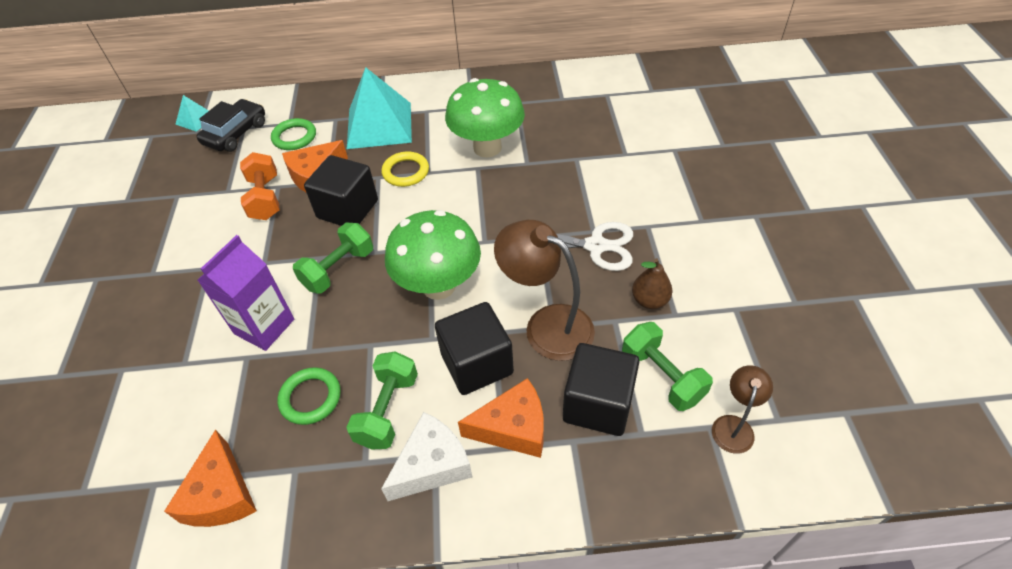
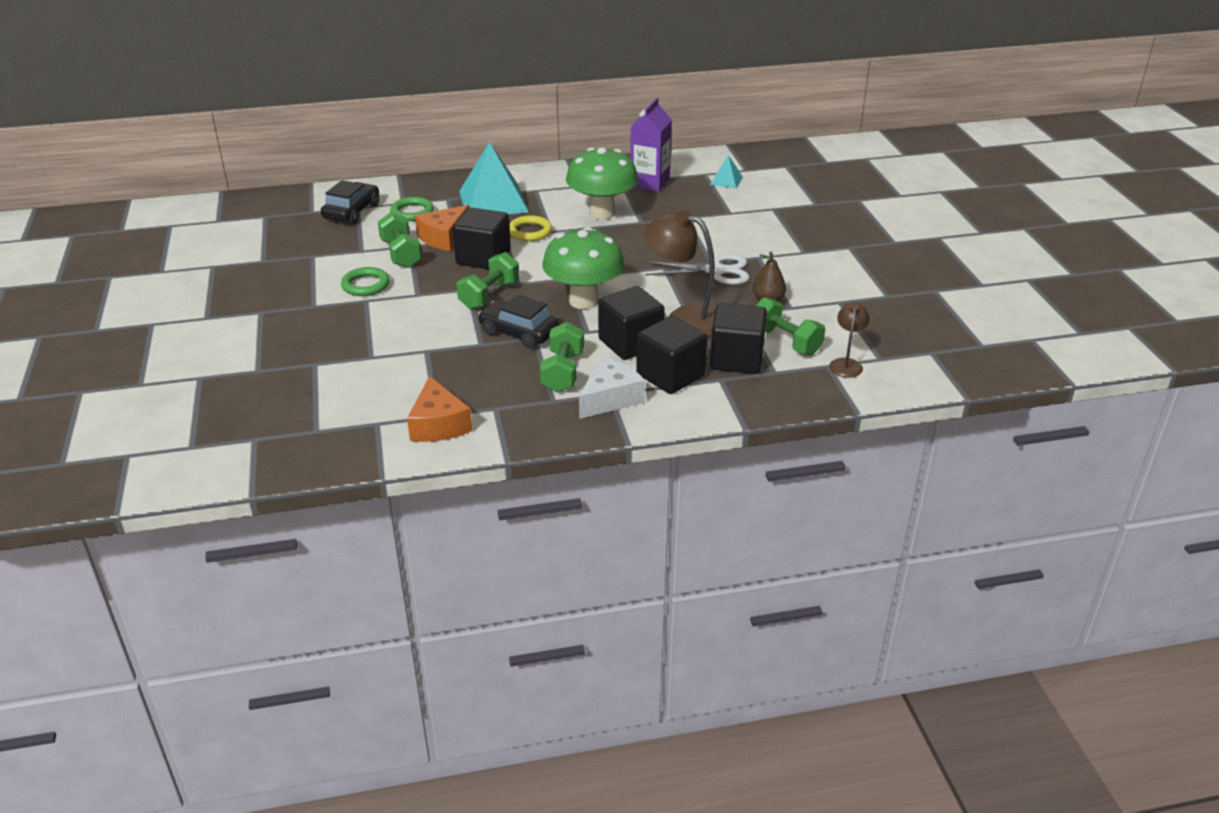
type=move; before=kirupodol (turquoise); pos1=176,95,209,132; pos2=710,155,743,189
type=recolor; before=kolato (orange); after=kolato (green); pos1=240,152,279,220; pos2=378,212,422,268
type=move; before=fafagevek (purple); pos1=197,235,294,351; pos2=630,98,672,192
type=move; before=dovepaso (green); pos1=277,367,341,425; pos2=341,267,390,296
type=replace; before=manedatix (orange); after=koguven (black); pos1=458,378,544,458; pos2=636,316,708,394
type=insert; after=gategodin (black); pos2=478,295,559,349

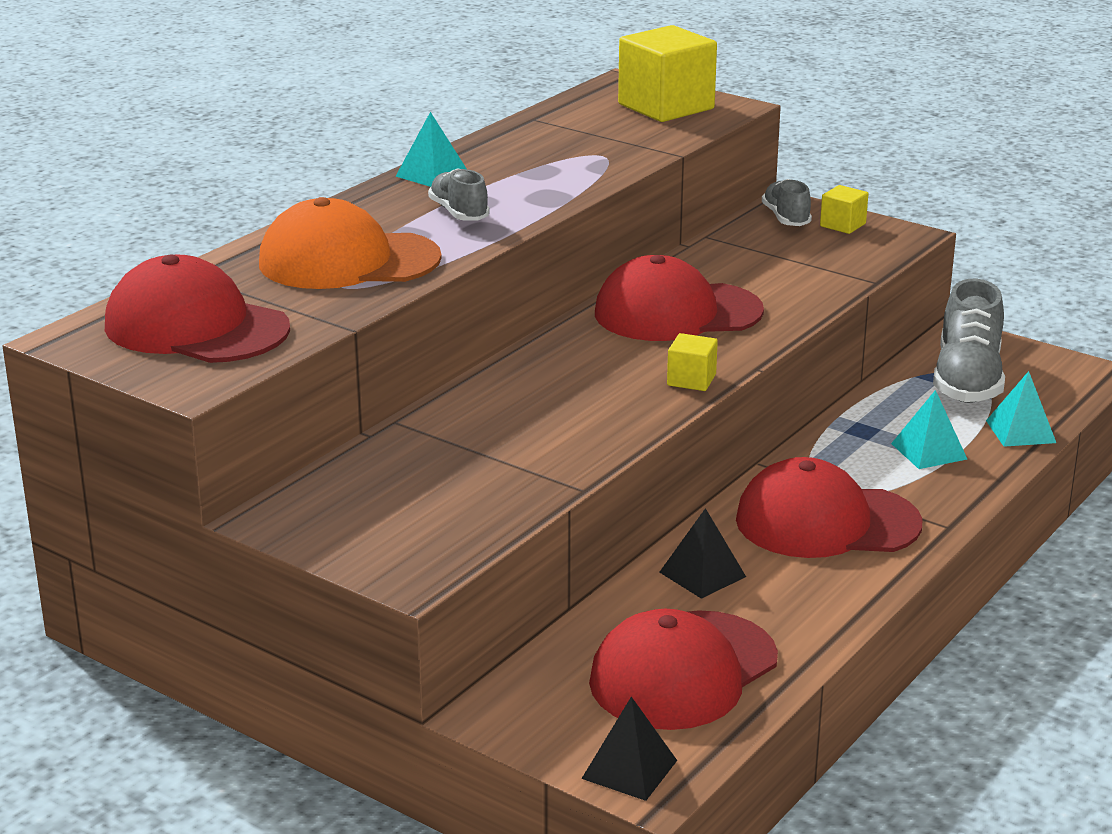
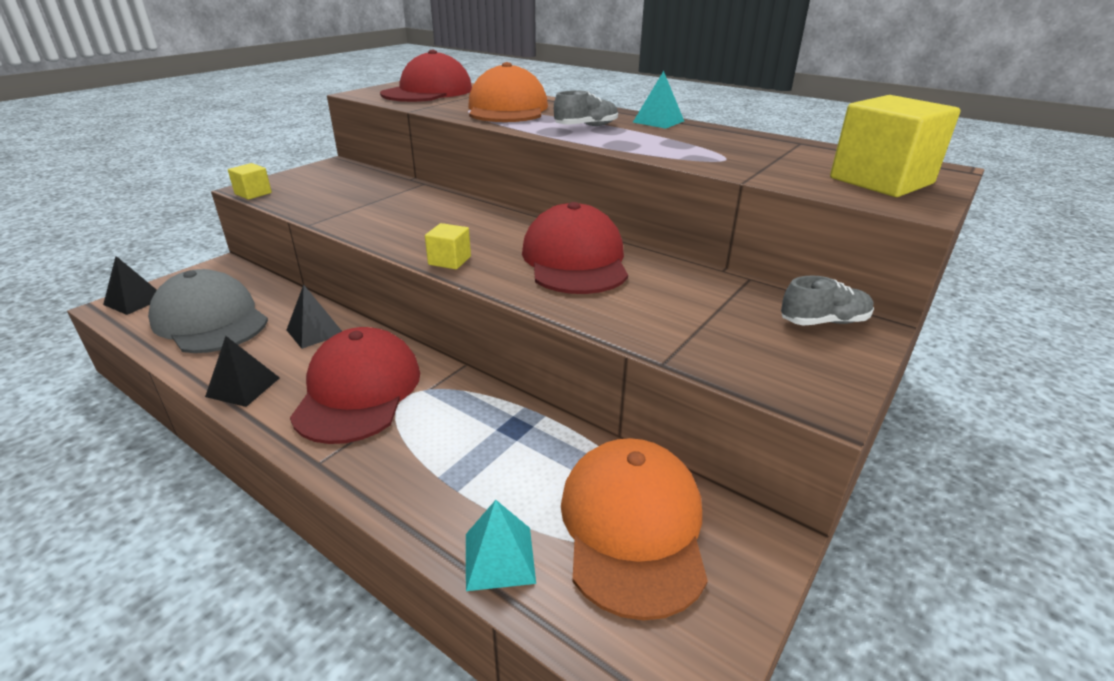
type=move; before=koguven (yellow); pos1=820,185,868,234; pos2=228,163,272,200
type=replace; before=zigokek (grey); after=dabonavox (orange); pos1=933,279,1005,403; pos2=561,438,708,621
type=delete; before=kirupodol (turquoise); pos1=891,390,967,469
type=recolor; before=dabonavox (red); after=dabonavox (grey); pos1=589,609,778,730; pos2=148,269,268,353
type=insert; after=kirupodol (black); pos2=205,336,280,407

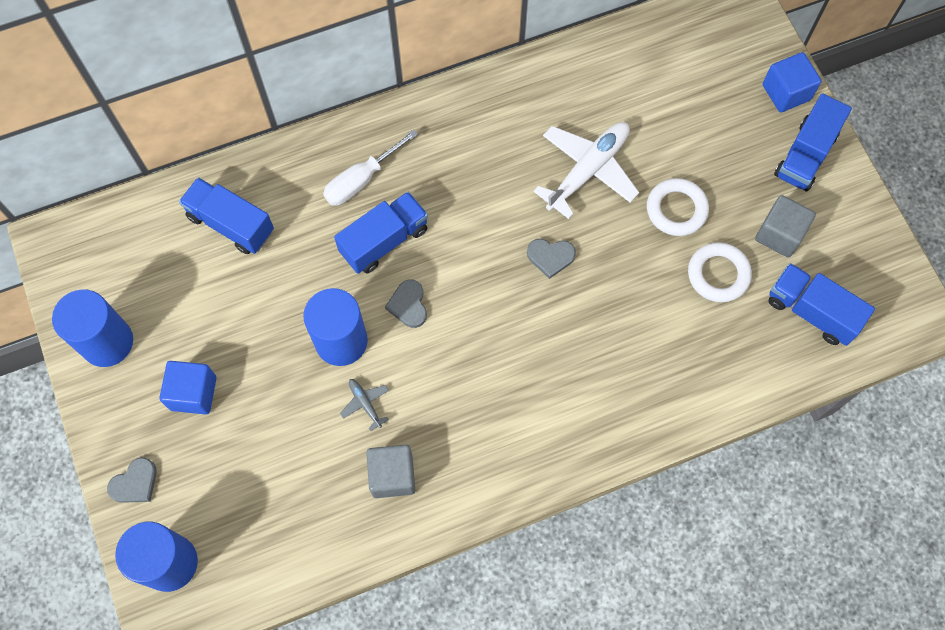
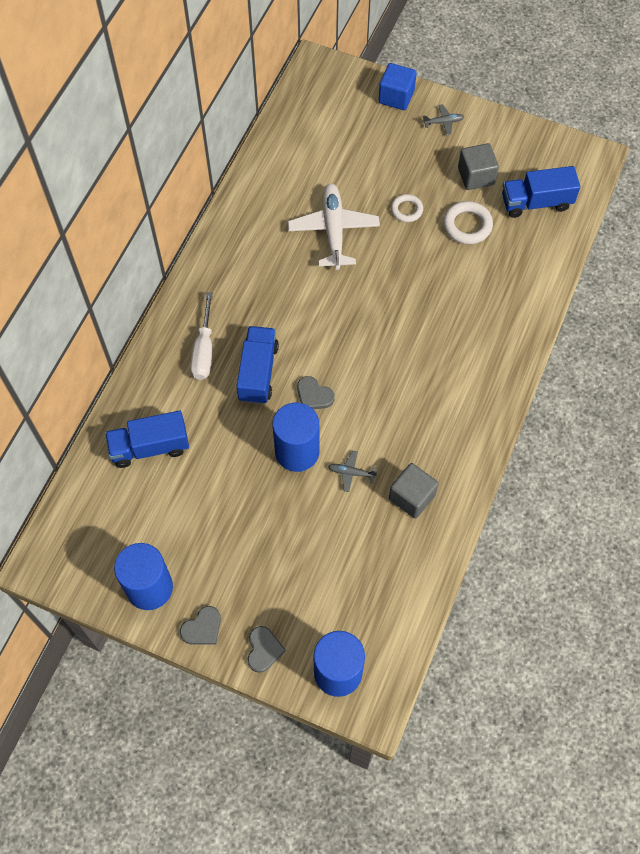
type=replace; before=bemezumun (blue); after=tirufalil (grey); pos1=774,93,852,191; pos2=423,104,464,135
type=resize; before=dovepaso (white); pos1=647,178,709,236; pos2=391,194,423,222; scale=0.66
type=move; before=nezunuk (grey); pos1=527,239,576,279; pos2=180,606,221,645
type=delete; before=koguven (blue); pos1=160,361,216,414

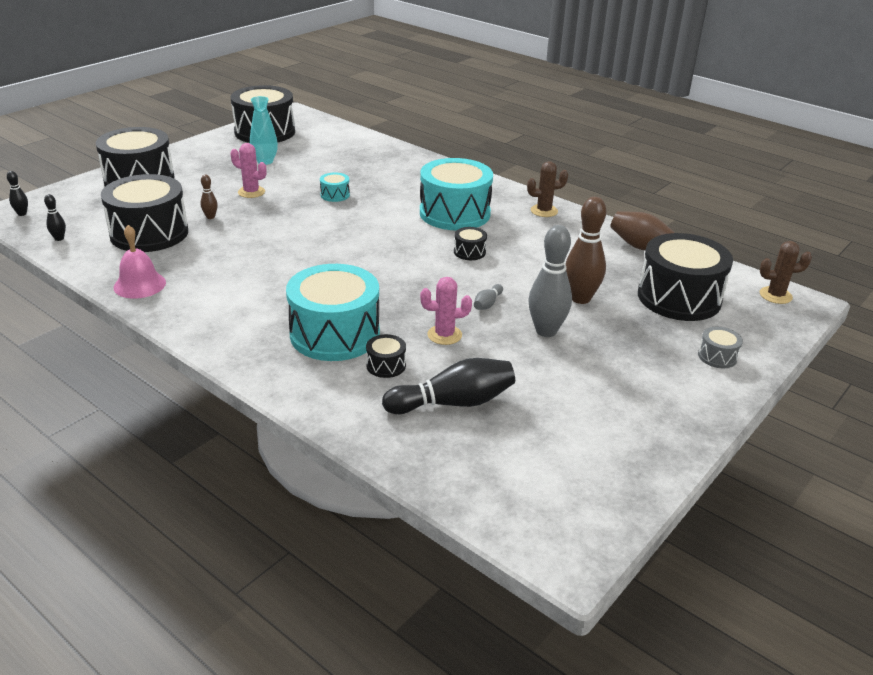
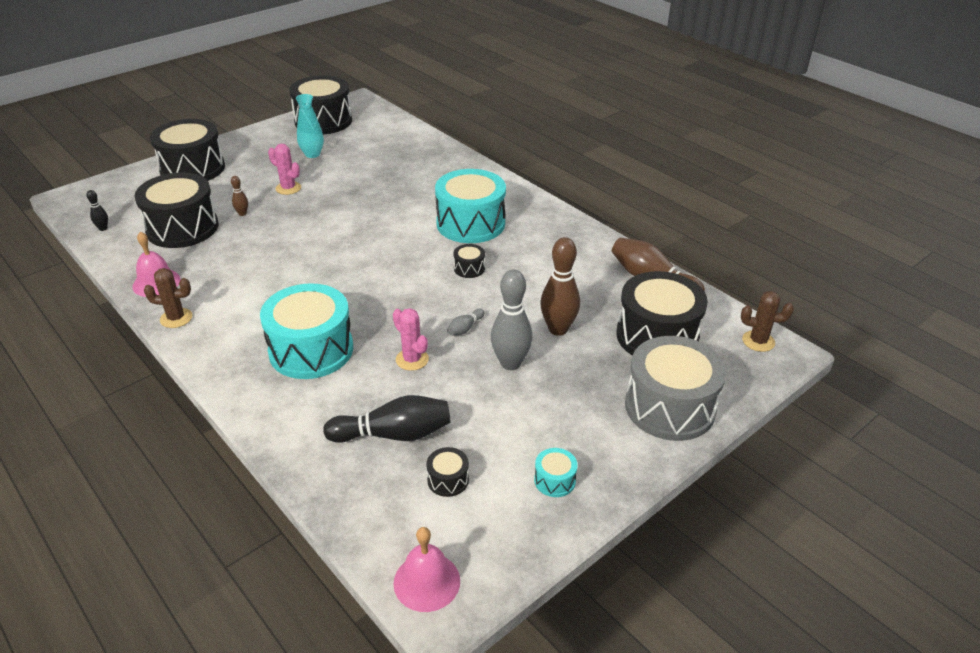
type=move; before=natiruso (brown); pos1=527,161,568,217; pos2=144,268,192,328
type=delete; before=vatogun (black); pos1=7,171,28,216
type=move; before=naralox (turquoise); pos1=320,173,350,202; pos2=534,448,578,497
type=rotate; before=natiruso (pink); pos1=420,277,472,345; pos2=393,308,429,371; turn=45
type=resize; before=naralox (grey); pos1=698,327,743,368; pos2=625,336,726,441; scale=2.37
type=move; before=naralox (black); pos1=366,334,406,378; pos2=426,447,469,497
type=insert; after=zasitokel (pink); pos2=393,527,460,612

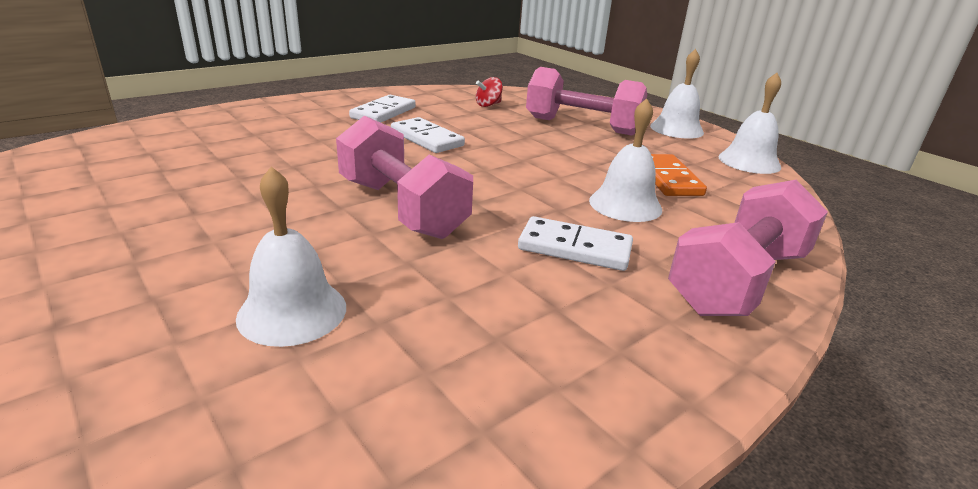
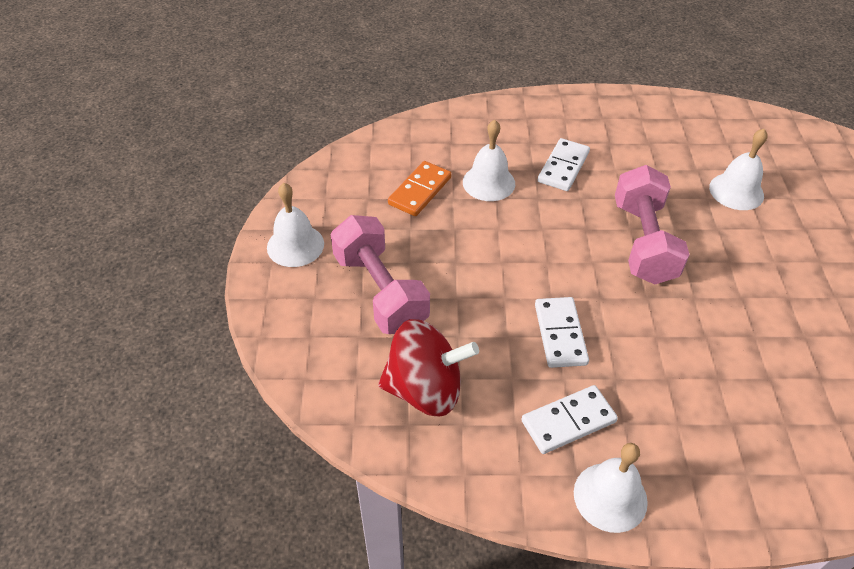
type=move; before=zasitokel (white); pos1=718,73,781,174; pos2=574,443,648,533
type=resize; before=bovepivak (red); pos1=476,77,503,107; pos2=378,319,479,417; scale=2.26
type=delete; before=kolato (pink); pos1=668,180,828,316
type=rotate; before=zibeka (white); pos1=518,216,633,271; pos2=538,138,590,191; turn=60

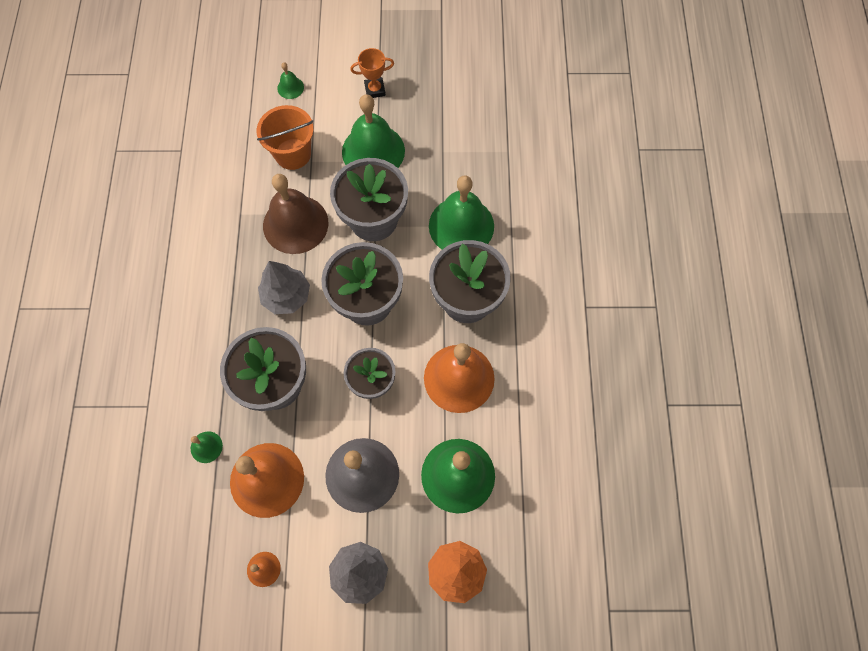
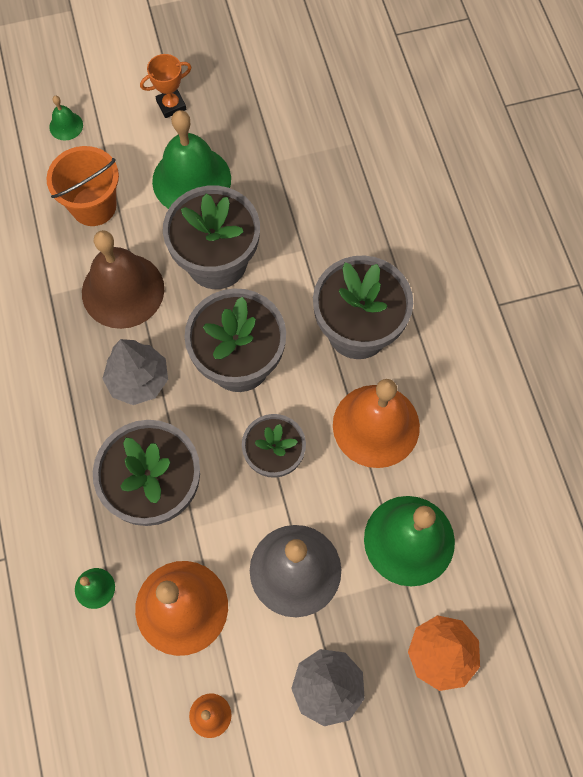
type=delete; before=zasitokel (green); pos1=429,175,494,250

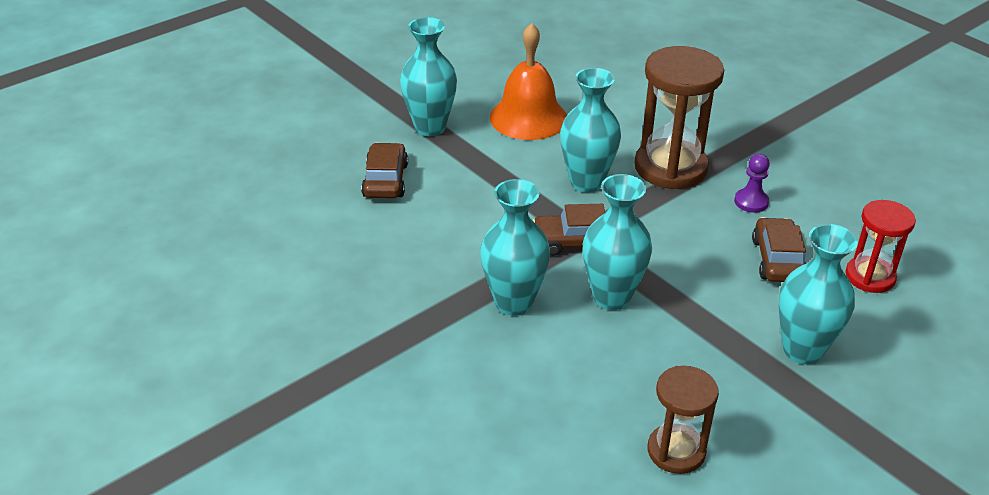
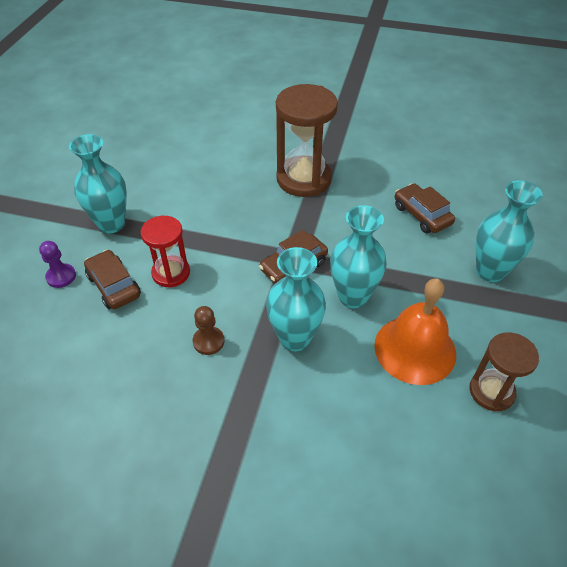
type=move; before=zasitokel (orange); pos1=490,23,567,140; pos2=374,278,456,385
type=delete; before=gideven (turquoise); pos1=560,68,621,193
type=move; before=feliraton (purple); pos1=734,154,770,213; pos2=39,241,76,288
type=move; before=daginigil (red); pos1=845,200,916,293; pos2=141,216,190,288
type=insert; after=feliraton (brown); pos2=193,306,224,355

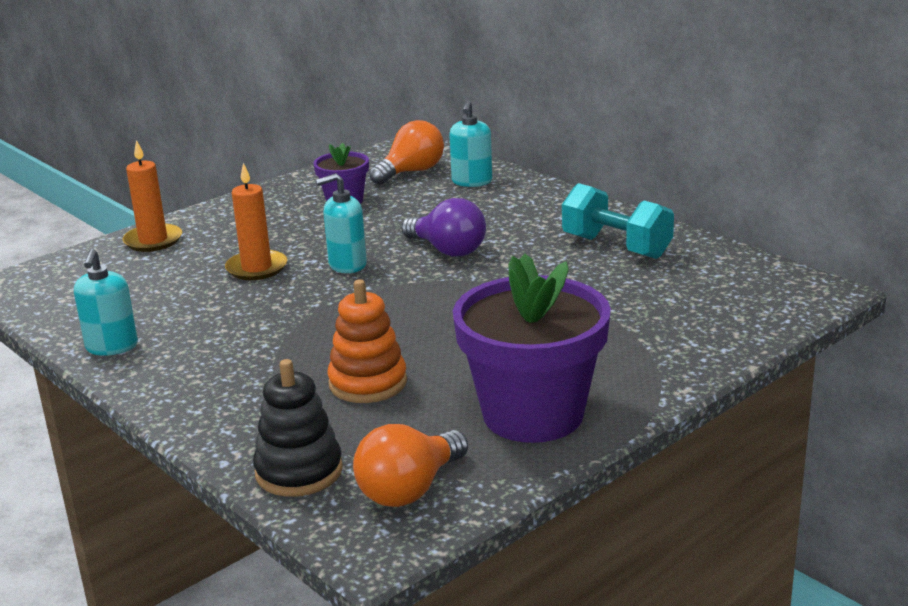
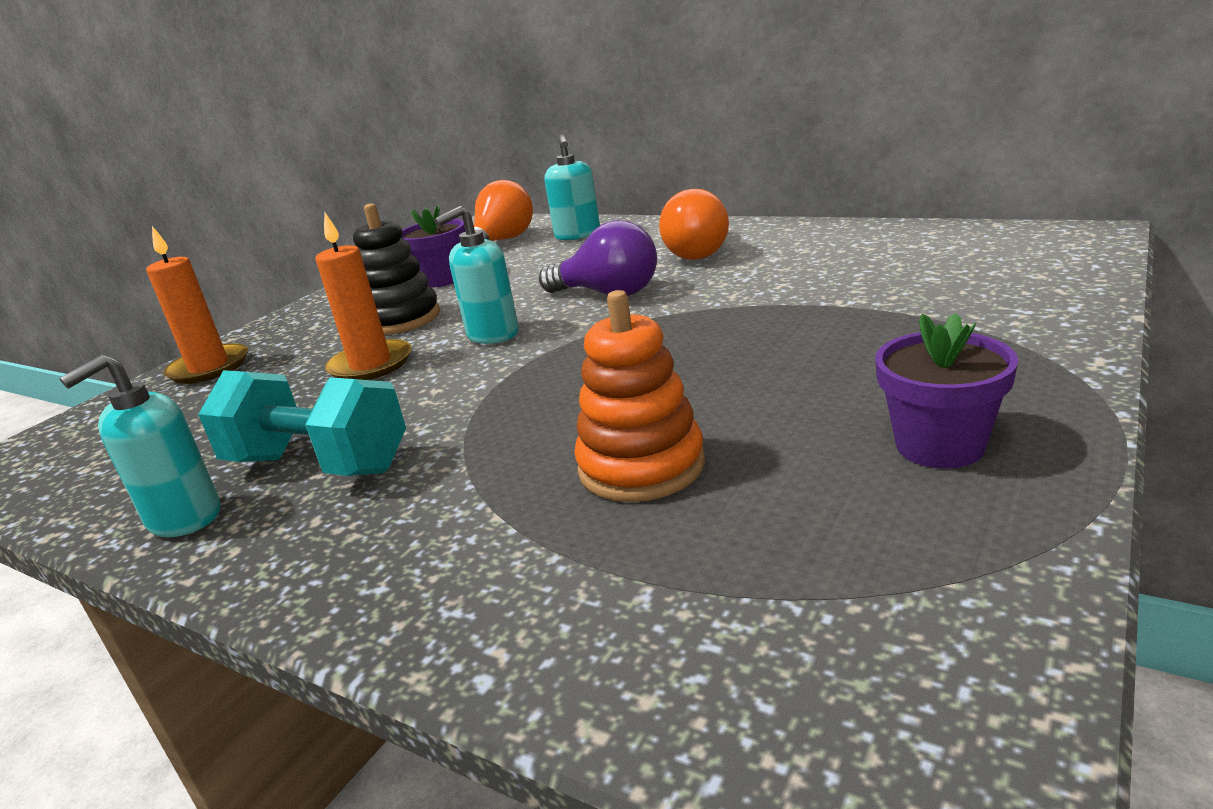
type=move; before=kolato (turquoise); pos1=562,183,674,259; pos2=198,370,406,476
type=rotate; before=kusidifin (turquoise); pos1=74,249,138,356; pos2=59,355,220,537; turn=60
type=resize; before=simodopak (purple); pos1=453,254,611,443; pos2=875,313,1018,469; scale=0.51
type=move; before=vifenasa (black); pos1=253,359,343,497; pos2=353,203,440,335
type=move; before=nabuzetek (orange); pos1=353,424,468,507; pos2=659,189,729,260

